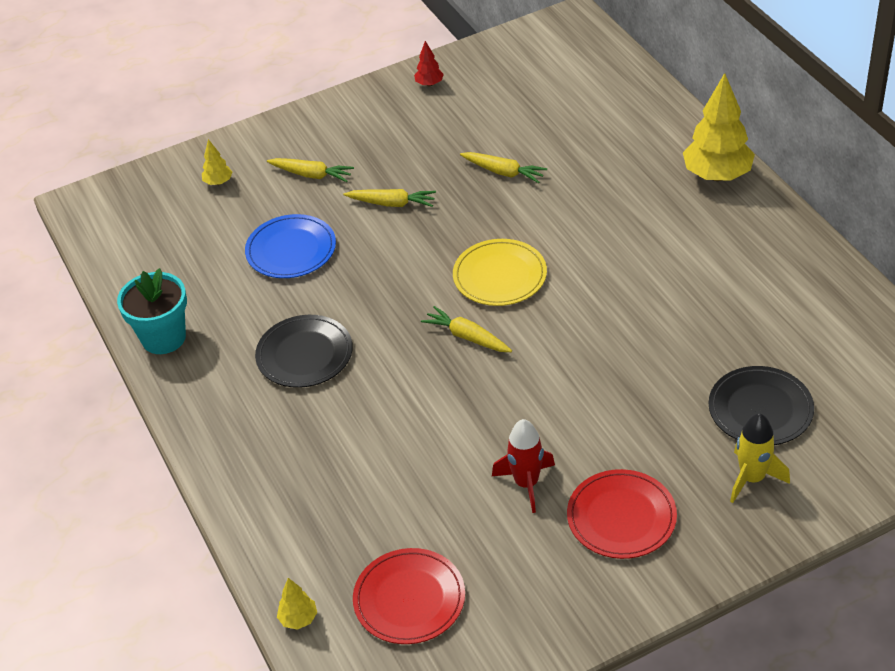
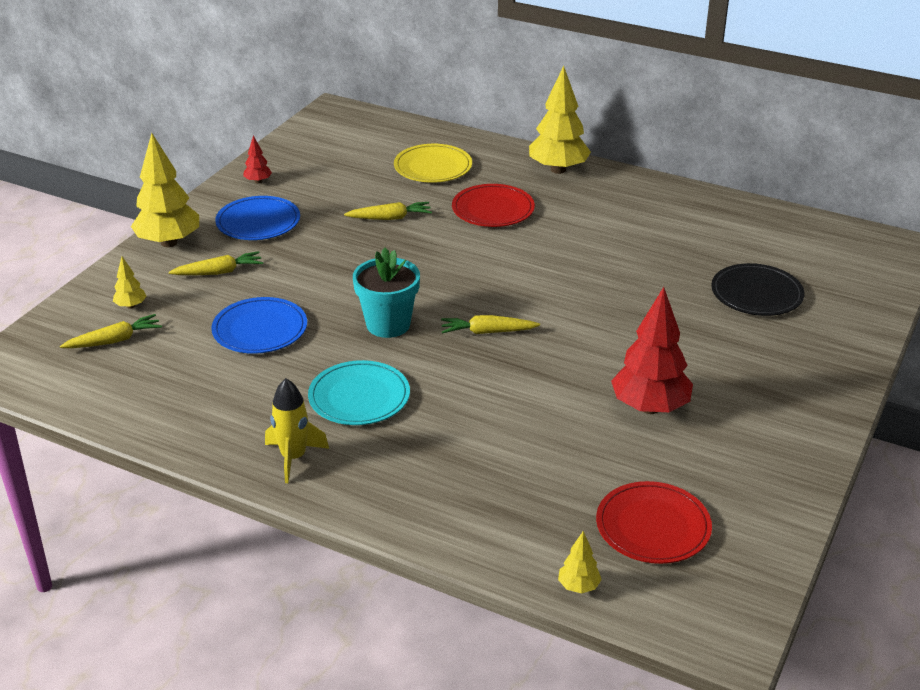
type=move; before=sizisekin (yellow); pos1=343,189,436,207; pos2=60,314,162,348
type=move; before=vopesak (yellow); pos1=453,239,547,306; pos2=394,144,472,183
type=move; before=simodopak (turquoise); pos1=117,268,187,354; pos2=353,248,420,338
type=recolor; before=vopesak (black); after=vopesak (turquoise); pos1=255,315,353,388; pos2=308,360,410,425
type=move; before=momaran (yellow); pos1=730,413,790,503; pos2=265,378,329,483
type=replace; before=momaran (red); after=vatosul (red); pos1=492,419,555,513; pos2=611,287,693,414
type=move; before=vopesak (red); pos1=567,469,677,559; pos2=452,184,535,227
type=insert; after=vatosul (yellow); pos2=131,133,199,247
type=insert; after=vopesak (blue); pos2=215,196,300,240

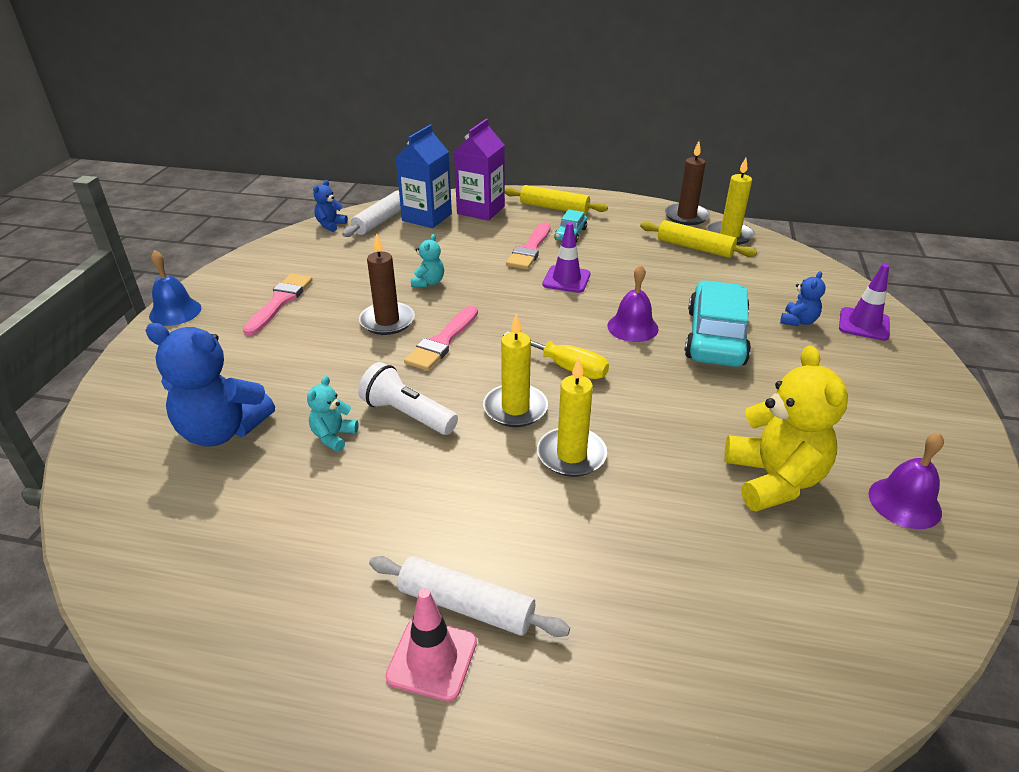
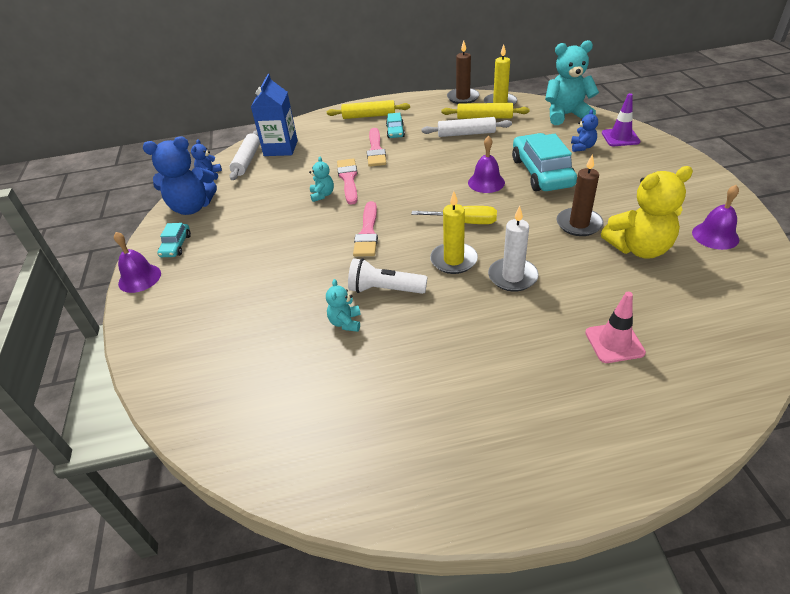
type=delete; before=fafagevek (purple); pos1=454,119,505,221
type=delete; before=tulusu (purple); pos1=543,222,590,293
type=move; before=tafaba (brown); pos1=359,233,415,335; pos2=557,154,604,236
type=recolor; before=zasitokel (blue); after=zasitokel (purple); pos1=149,250,201,326; pos2=114,232,161,293
type=move; before=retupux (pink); pos1=243,274,313,336; pos2=337,158,358,205
type=move; before=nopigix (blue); pos1=145,323,275,447; pos2=143,137,217,215
type=rotate; before=nopigix (yellow); pos1=724,346,848,512; pos2=601,166,693,259; turn=105
type=recolor; before=tafaba (yellow); after=tafaba (white); pos1=537,358,607,477; pos2=488,206,539,292
type=move; before=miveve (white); pos1=369,556,570,637; pos2=422,117,512,137
type=move; before=tulusu (pink); pos1=385,588,477,702; pos2=585,292,646,363
type=insert; after=nopigix (turquoise); pos2=545,40,599,125
type=insert; after=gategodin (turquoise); pos2=157,223,191,257

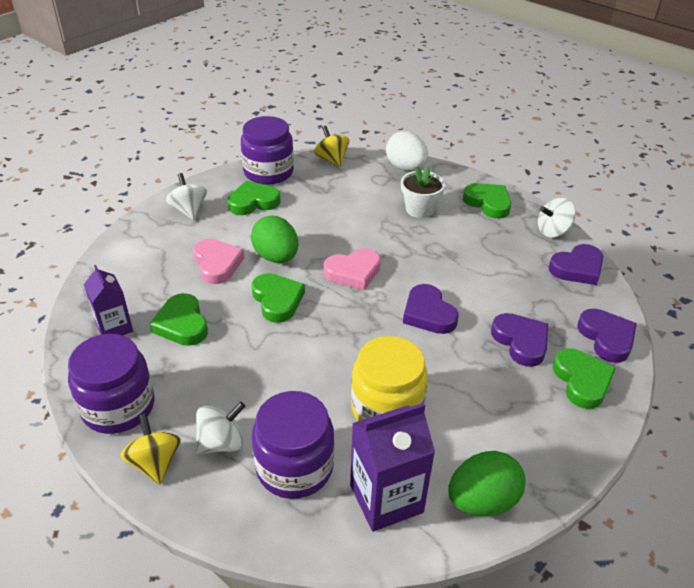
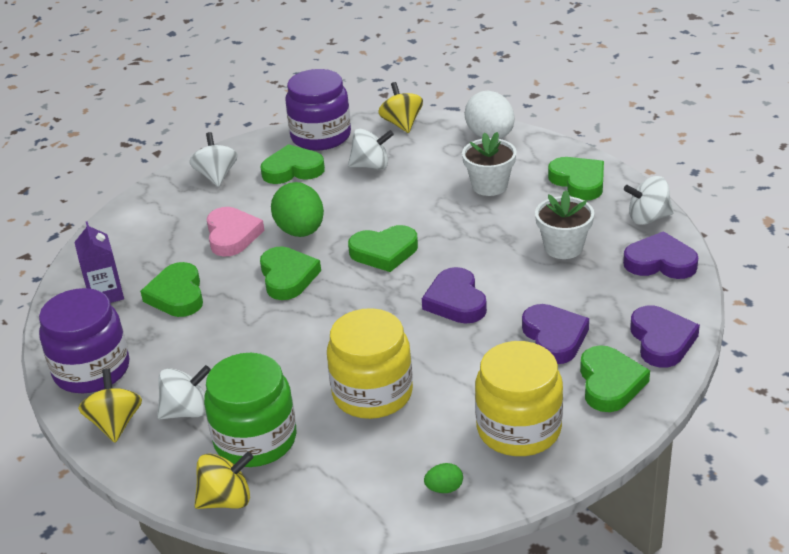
type=rotate; before=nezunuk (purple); pos1=549,244,603,285; pos2=623,231,698,279; turn=-150
type=recolor; before=nezunuk (pink); after=nezunuk (green); pos1=324,248,381,290; pos2=348,225,418,272
type=recolor; before=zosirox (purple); after=zosirox (green); pos1=252,391,334,499; pos2=204,353,296,467
type=delete; before=fafagevek (purple); pos1=350,403,435,532
type=resize; before=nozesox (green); pos1=448,451,526,516; pos2=424,463,463,493; scale=0.45
type=insert; after=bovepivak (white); pos2=348,129,394,170
type=insert; after=simodopak (white); pos2=535,190,594,259
type=insert; after=zosirox (yellow); pos2=475,341,563,456
type=insert; after=bovepivak (yellow); pos2=194,452,254,509

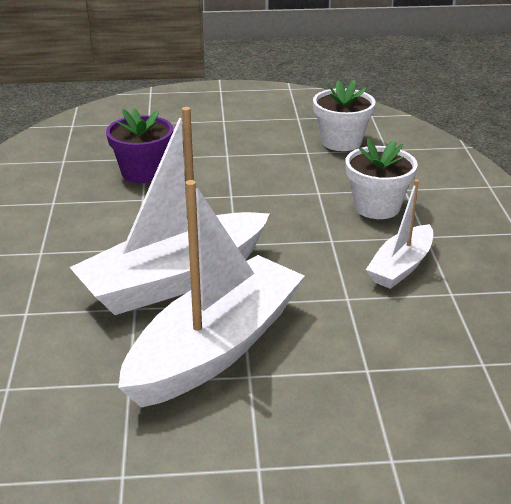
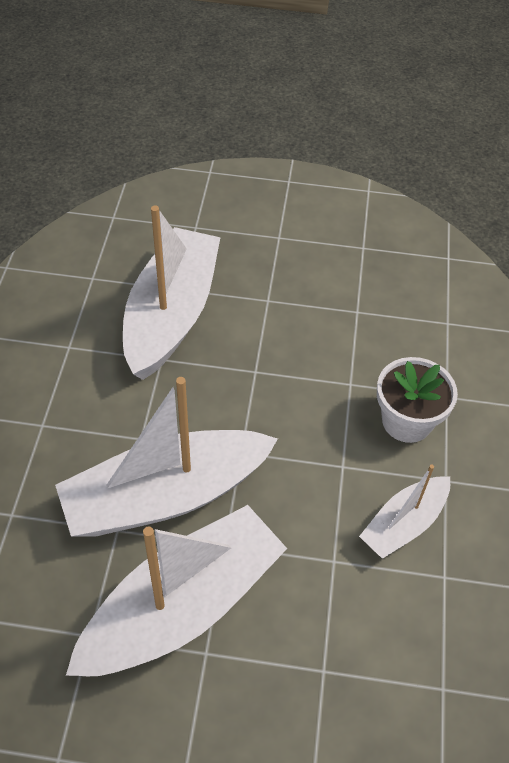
type=delete; before=simodopak (white); pos1=313,79,375,151
type=replace; before=simodopak (purple); after=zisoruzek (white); pos1=106,108,173,183; pos2=123,206,221,380

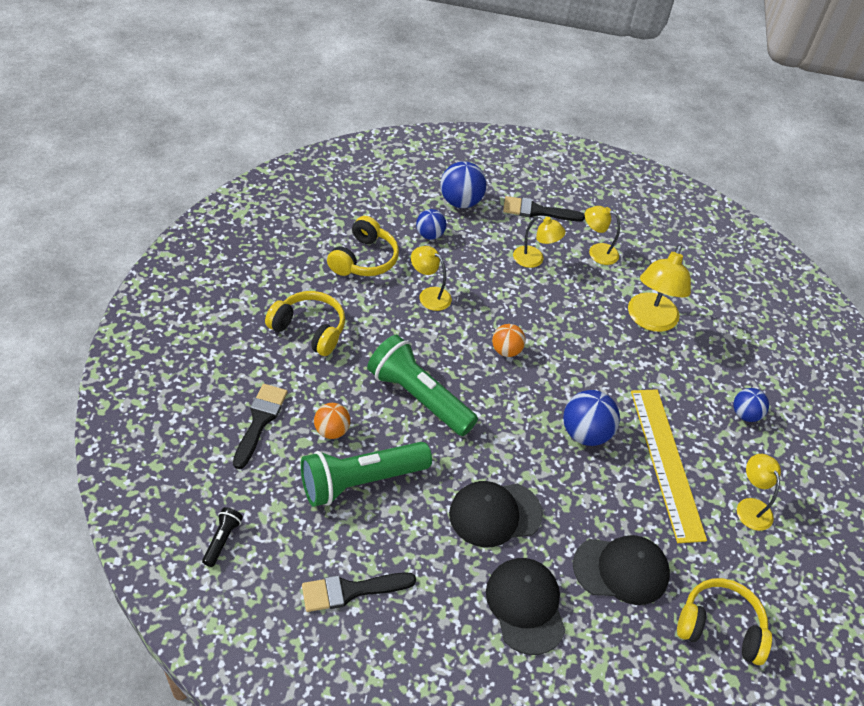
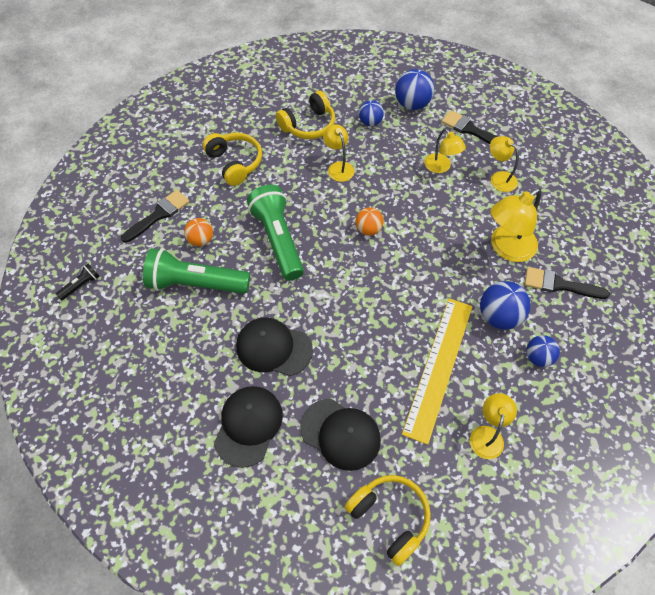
type=move; before=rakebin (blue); pos1=563,390,620,446; pos2=480,281,530,330
type=move; before=retupux (black); pos1=302,572,416,612; pos2=525,267,610,299

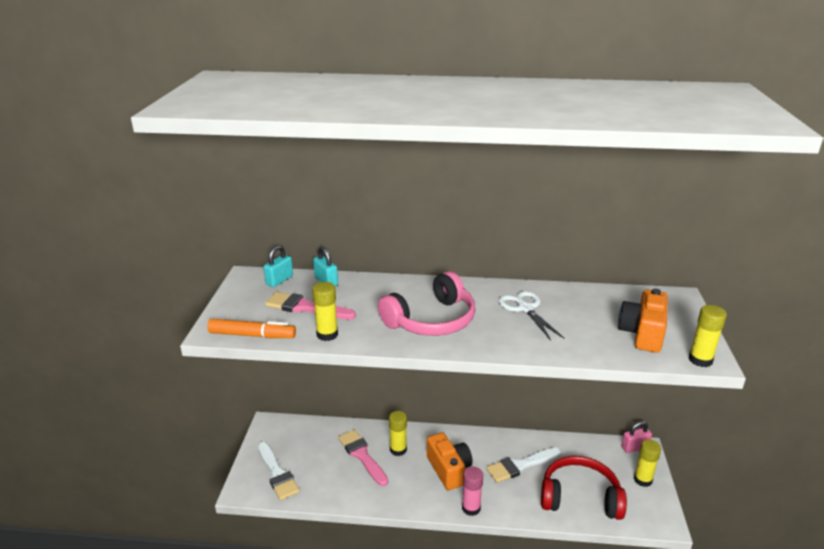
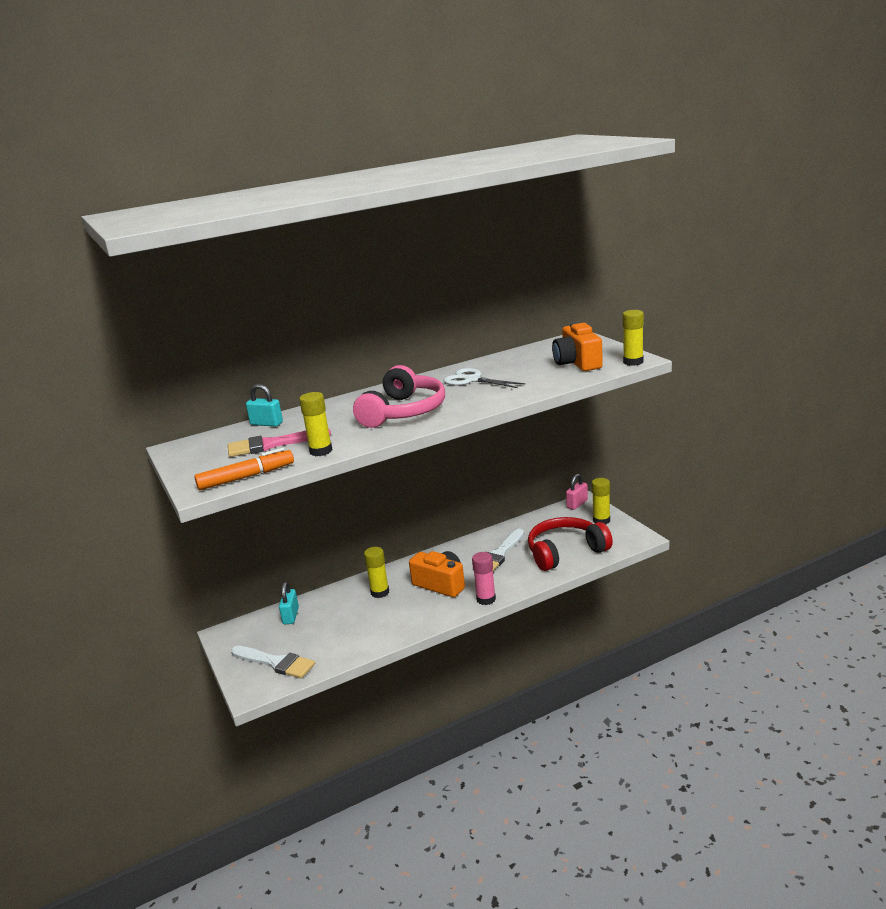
type=move; before=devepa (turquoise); pos1=264,245,293,287; pos2=279,582,299,624
type=delete; before=retupux (pink); pos1=338,430,388,486

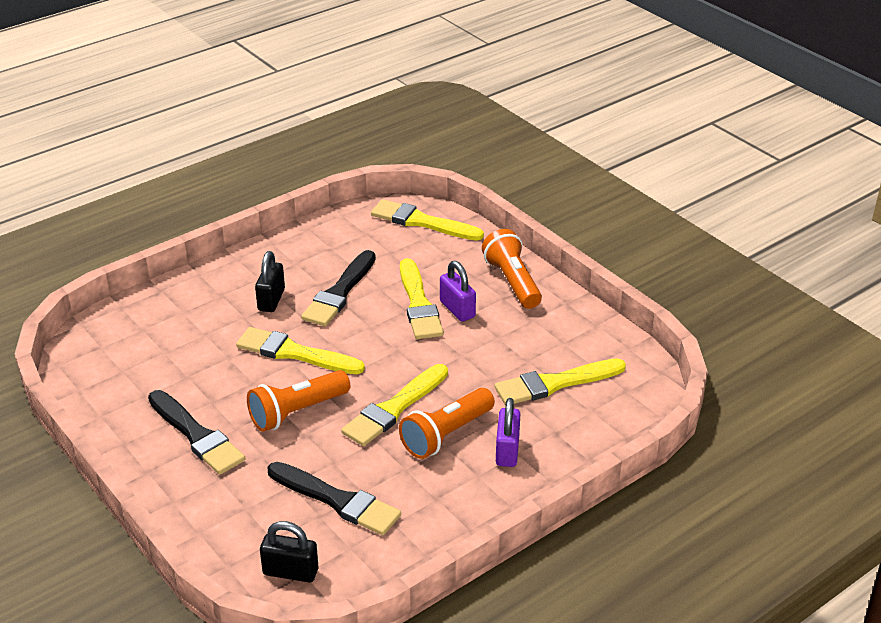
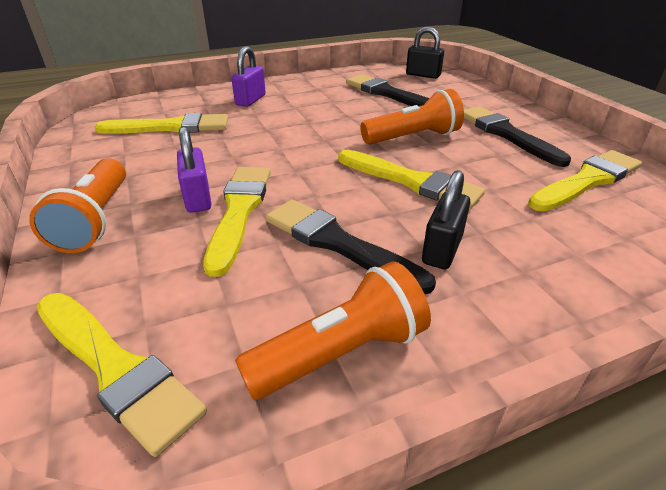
type=rotate; before=retupux (black); pos1=301,250,376,326; pos2=266,199,436,294; turn=-90
type=move; before=retupux (yellow); pos1=341,364,448,446; pos2=528,150,642,212
type=move; before=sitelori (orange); pos1=399,388,495,459; pos2=235,261,431,400

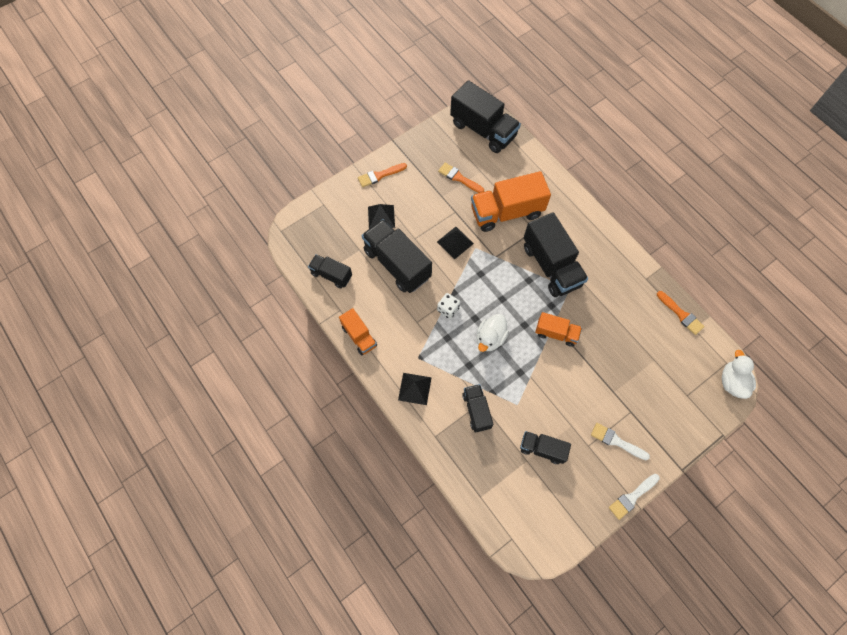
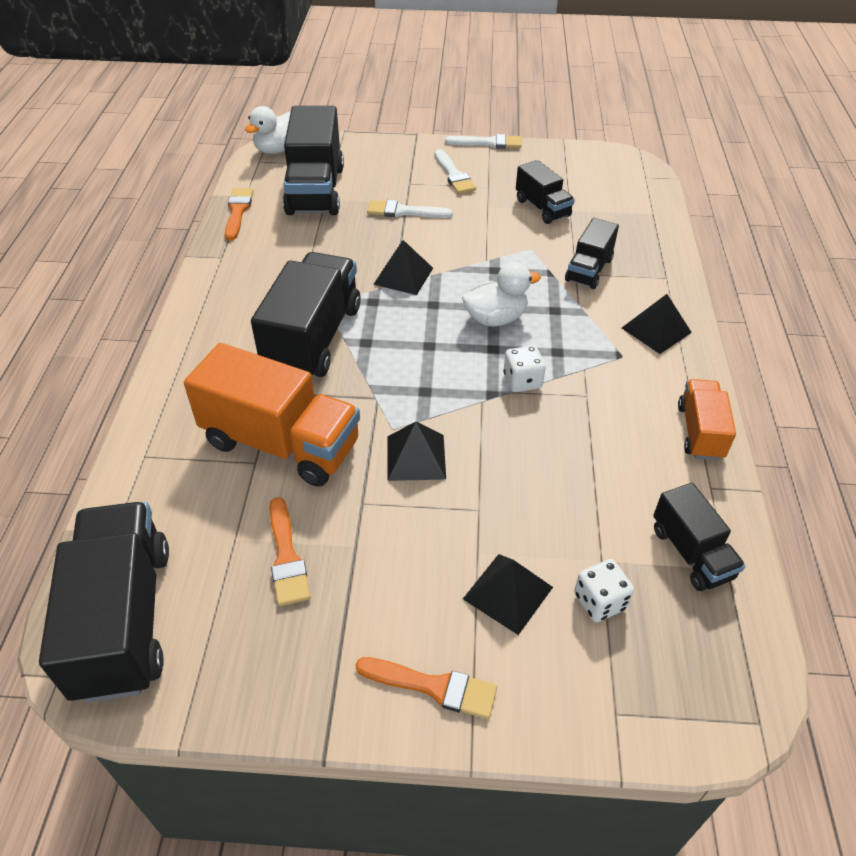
type=move; before=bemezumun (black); pos1=362,219,432,293; pos2=283,106,344,215
type=replace; before=bemezumun (orange); after=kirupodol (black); pos1=535,312,582,347; pos2=373,240,433,295
type=insert; after=retupux (white); pos2=367,200,453,218
type=insert; after=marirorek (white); pos2=574,559,634,622

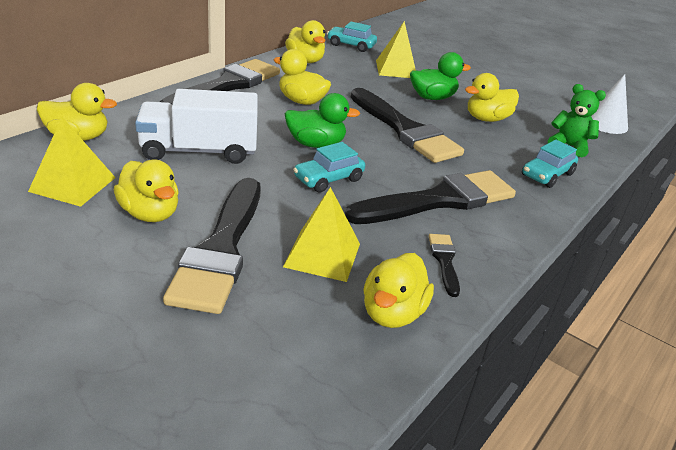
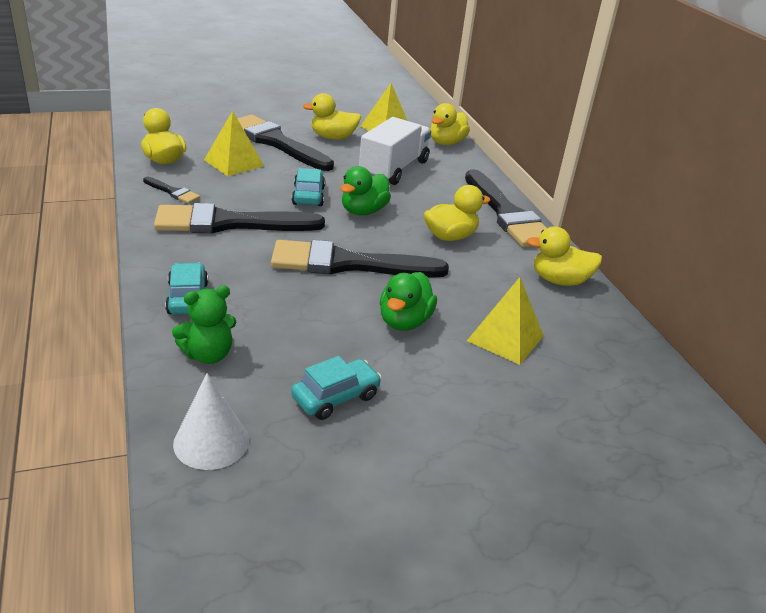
type=move; before=gategodin (turquoise); pos1=327,22,377,52; pos2=291,356,382,420
type=delete; before=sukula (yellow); pos1=465,73,519,122
type=rotate; before=retupux (black); pos1=345,170,516,224; pos2=154,203,325,233; turn=75

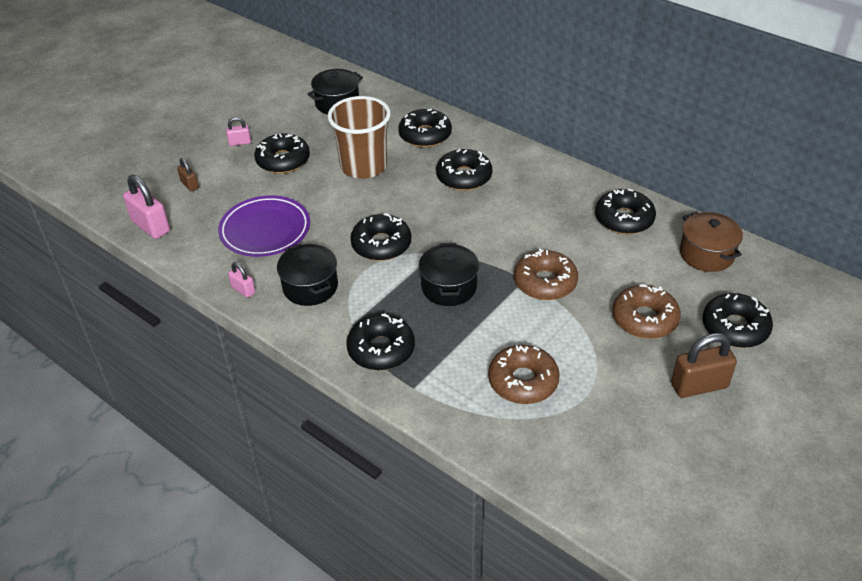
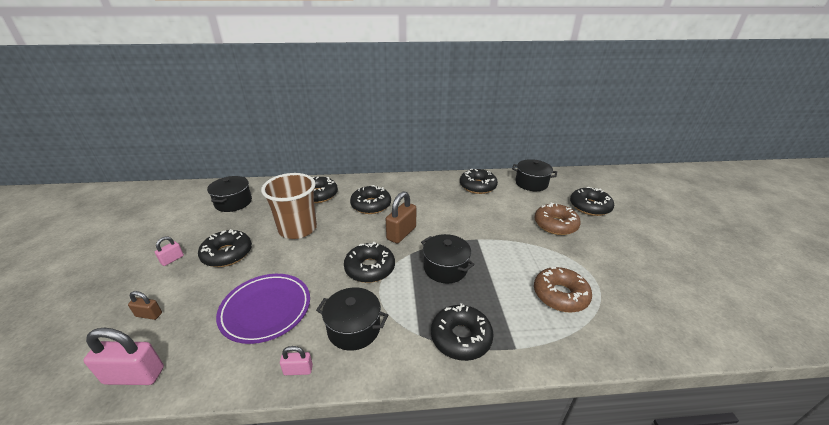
type=recolor; before=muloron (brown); after=muloron (black); pos1=680,212,743,272; pos2=512,159,557,191
type=delete; before=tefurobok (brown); pos1=514,249,578,300
type=move; before=devepa (brown); pos1=671,333,737,398; pos2=386,191,416,243

